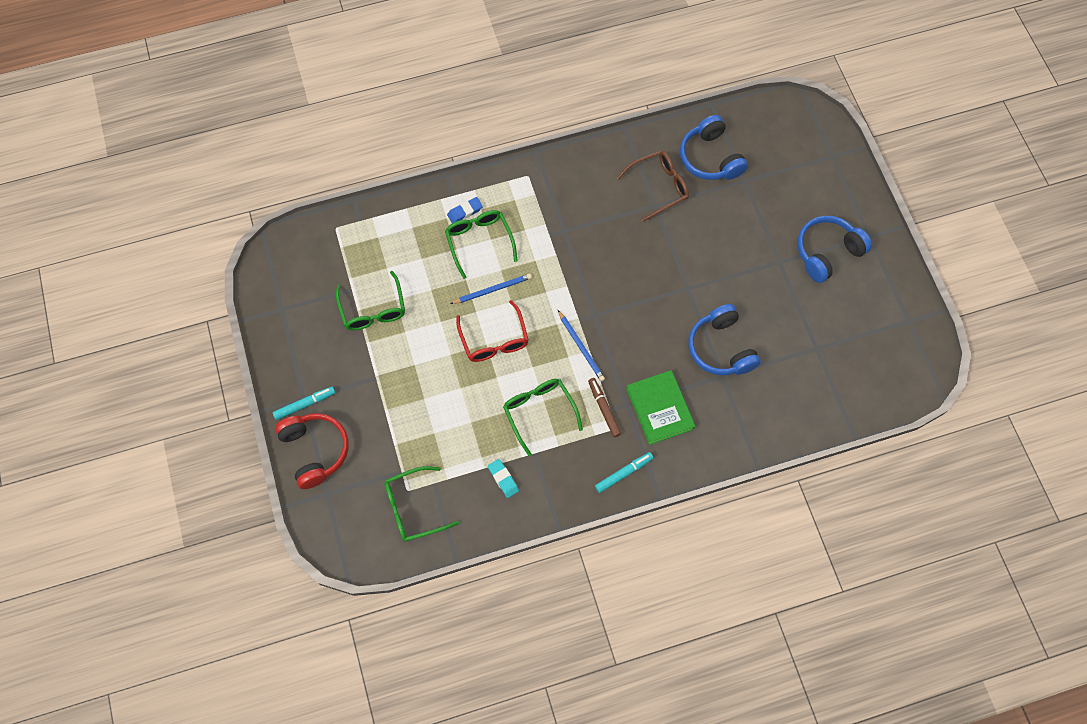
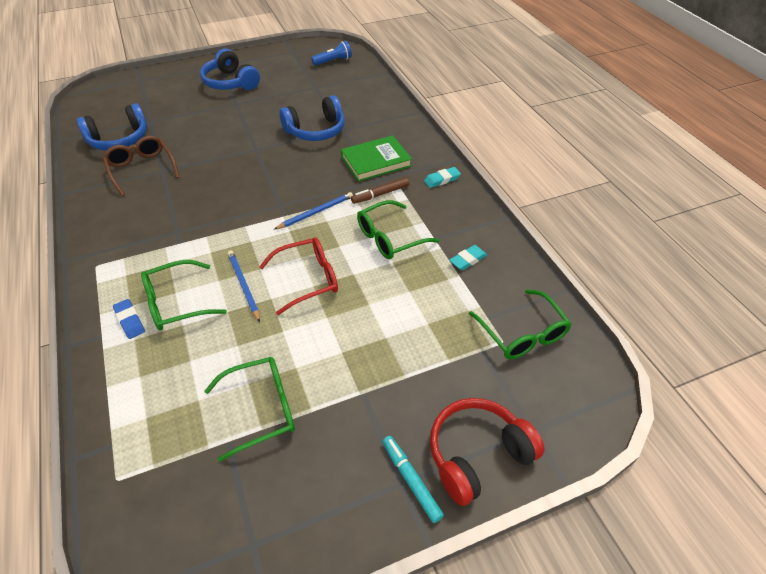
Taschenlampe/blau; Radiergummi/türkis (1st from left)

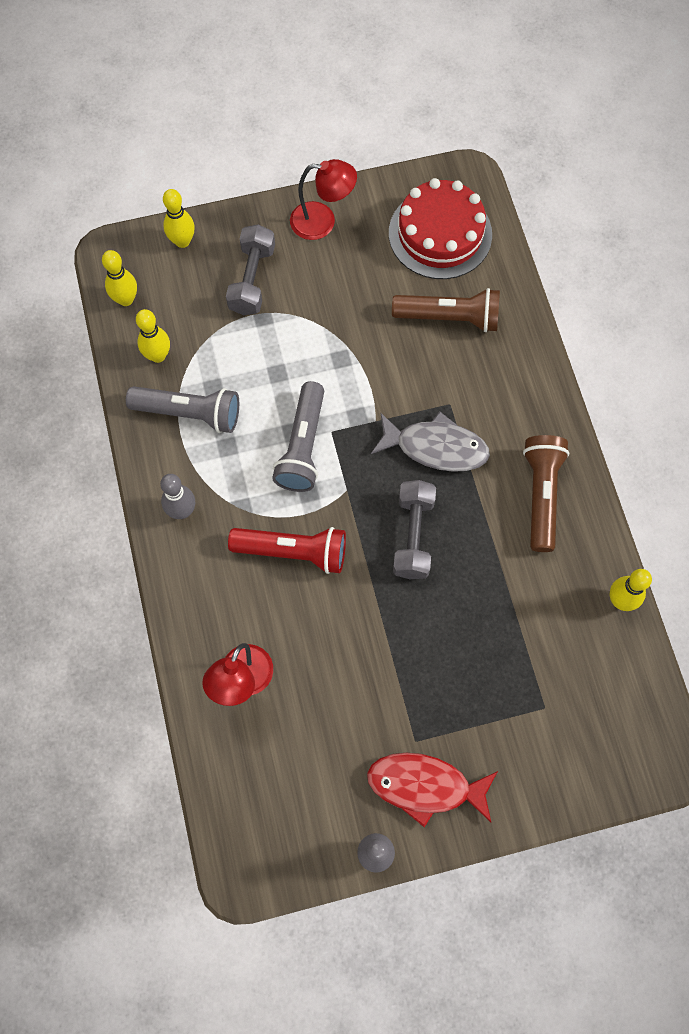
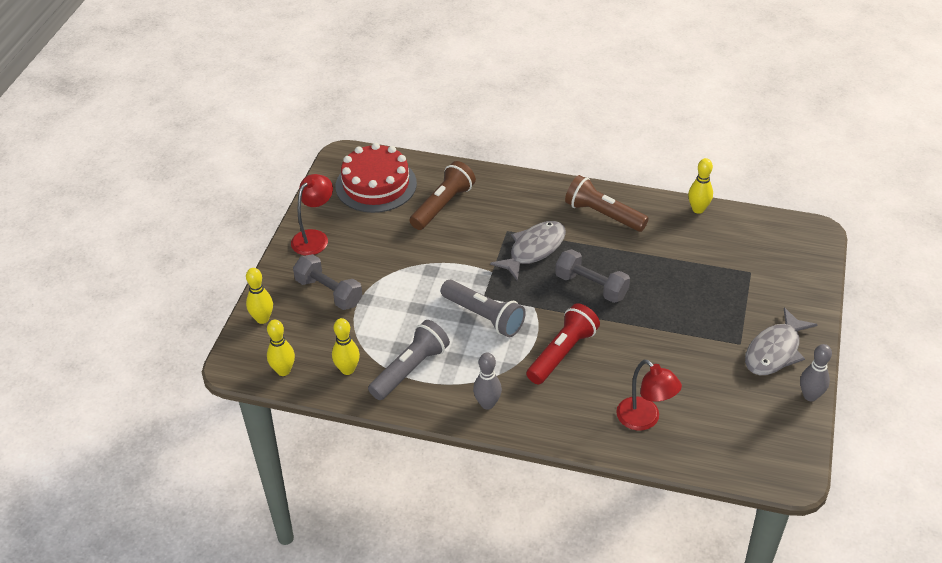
Fisch/grau (2nd from left)

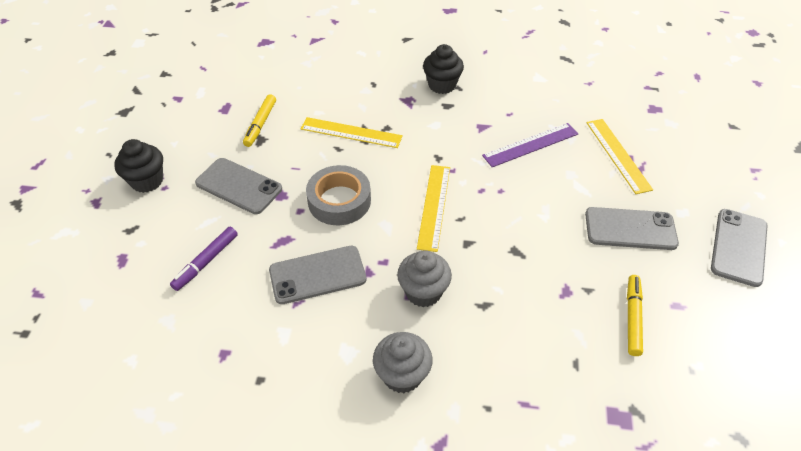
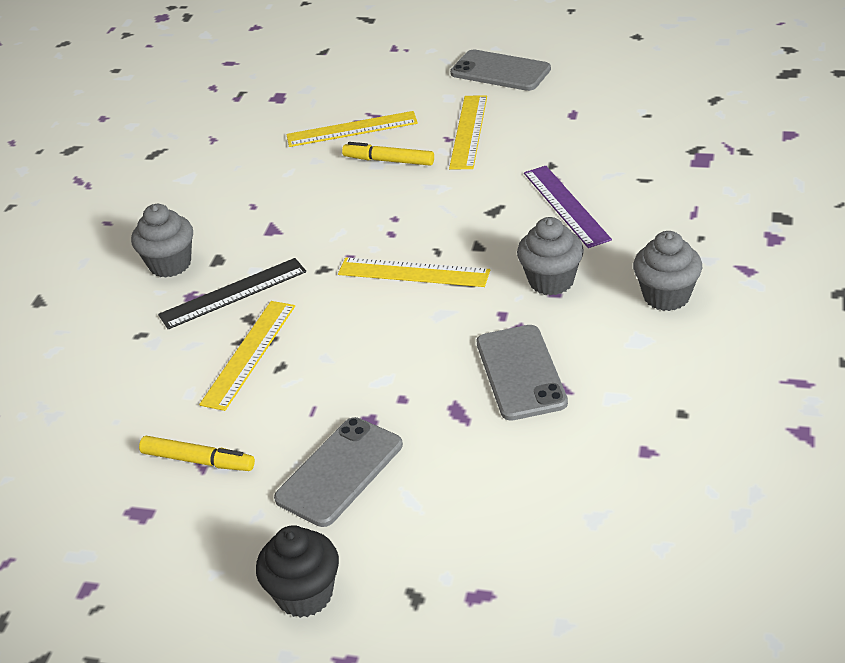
Muffin/grau (1st from left); Lineal/schwarz; Filzstift/gelb (2nd from left); Lineal/gelb (4th from left); Lineal/lila; Filzstift/lila; Klebeband/grau

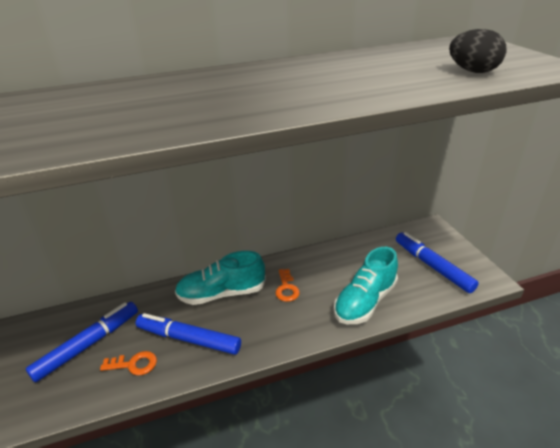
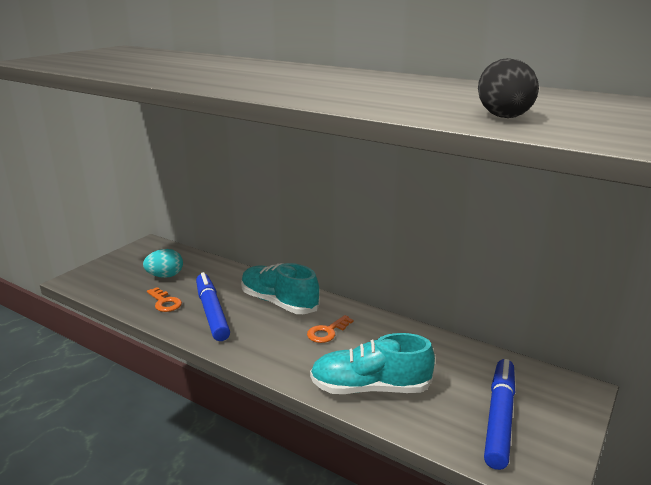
Ei/türkis

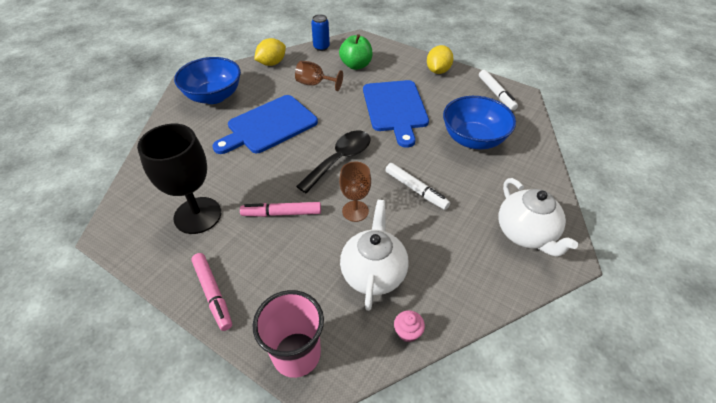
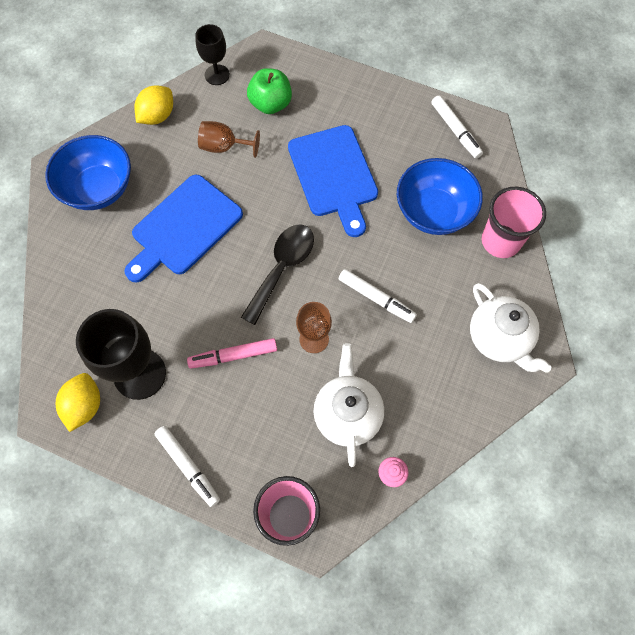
Zitrone/gelb (1st from left); Filzstift/weiß (1st from left); Kelch/schwarz (2nd from left); Becher/rosa (2nd from left)

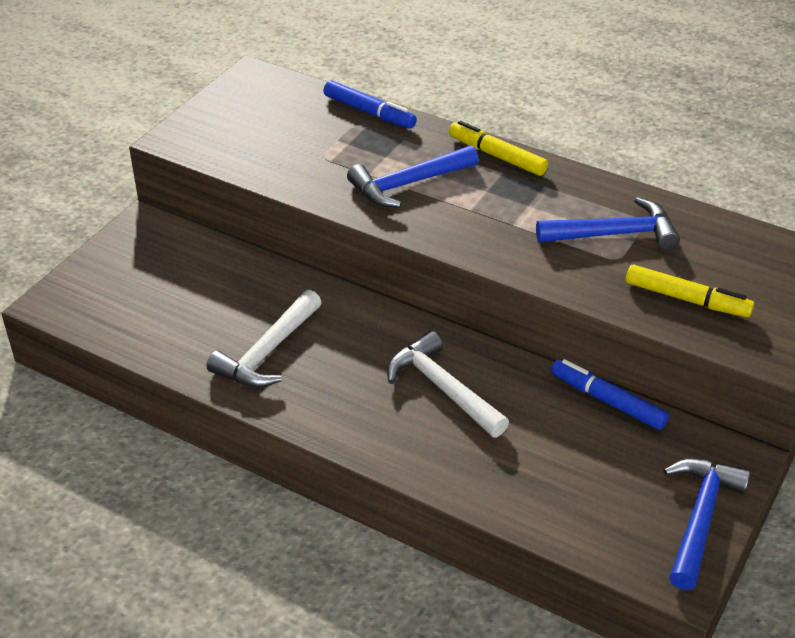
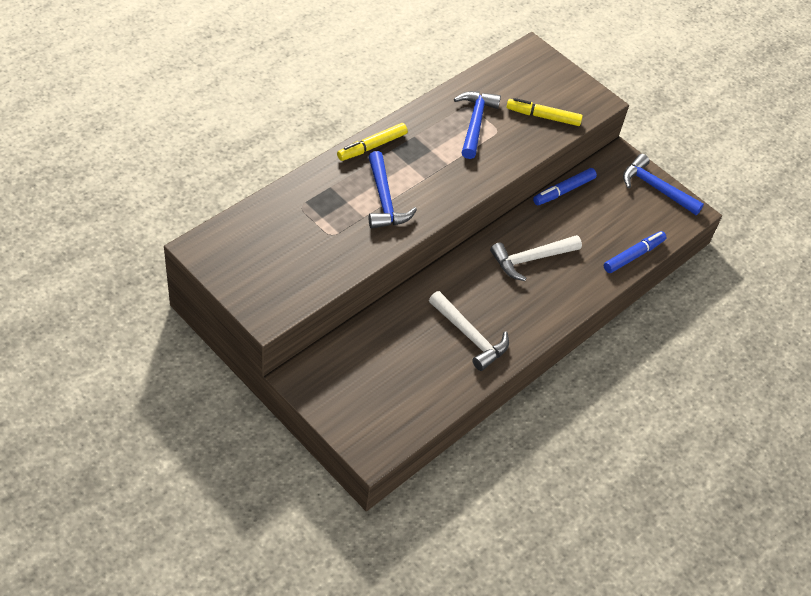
Filzstift/gelb (2nd from left); Filzstift/blau (2nd from left)

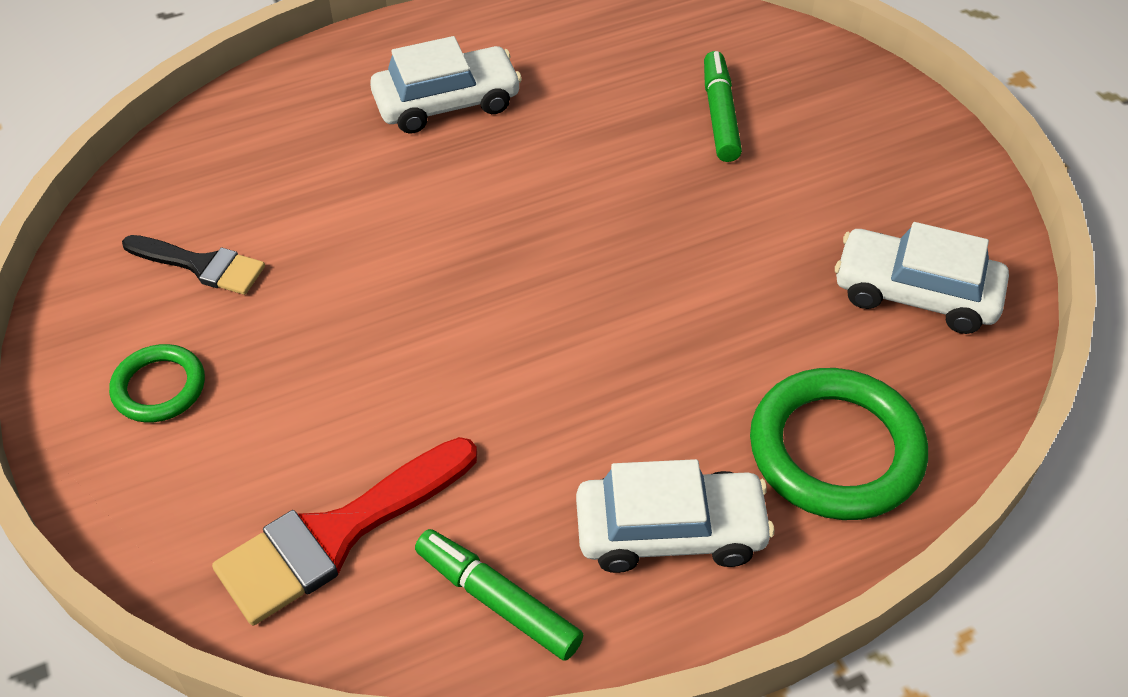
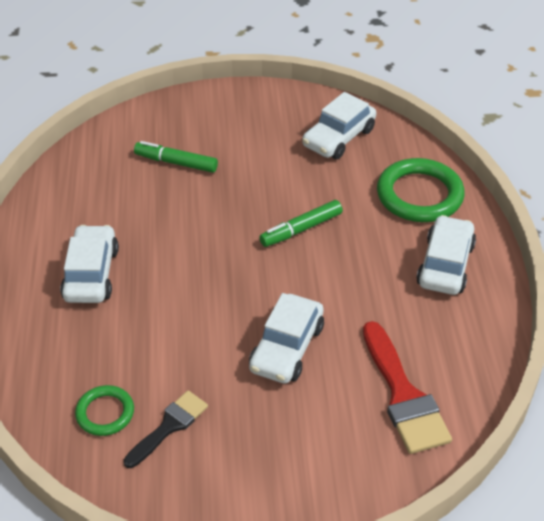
Ring/grün (1st from left); Auto/weiß (2nd from left); Filzstift/grün (2nd from left)

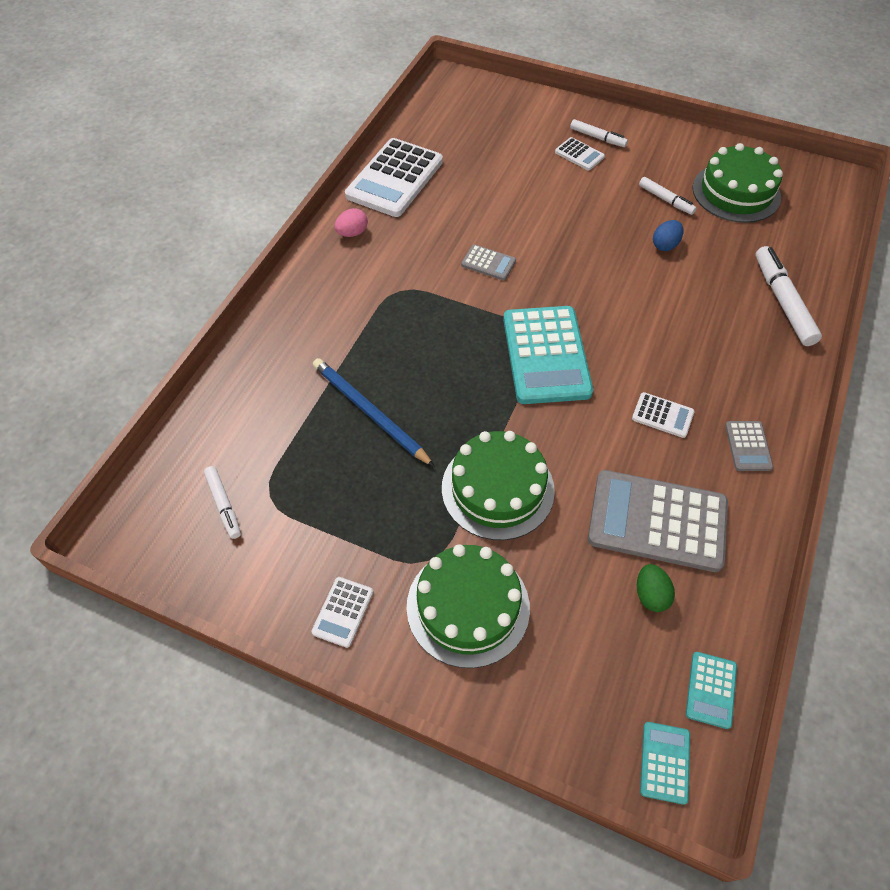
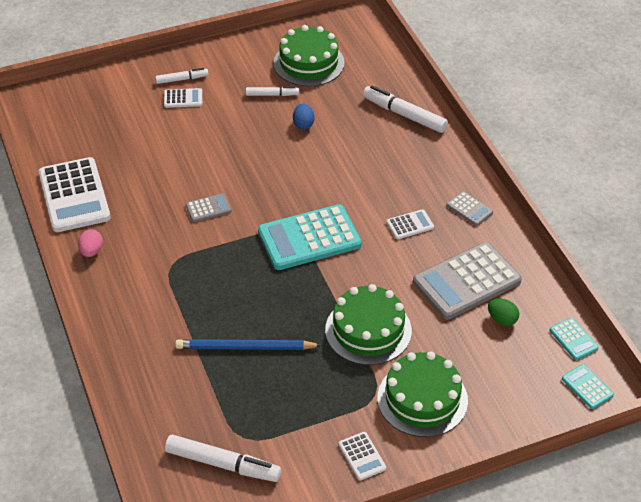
Filzstift/weiß (2nd from left); Taschenrechner/türkis (1st from left)

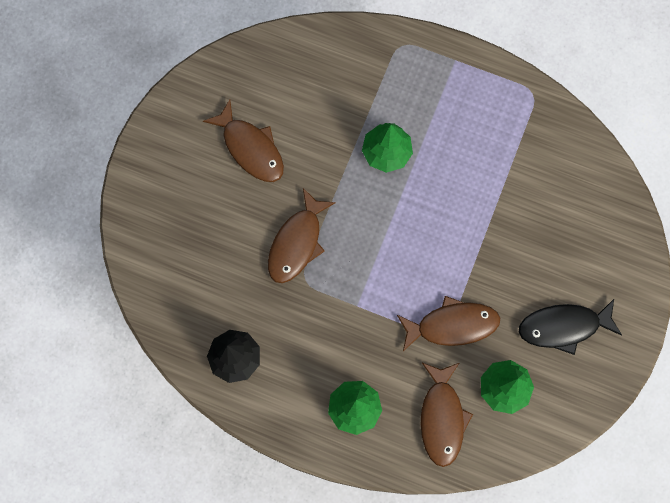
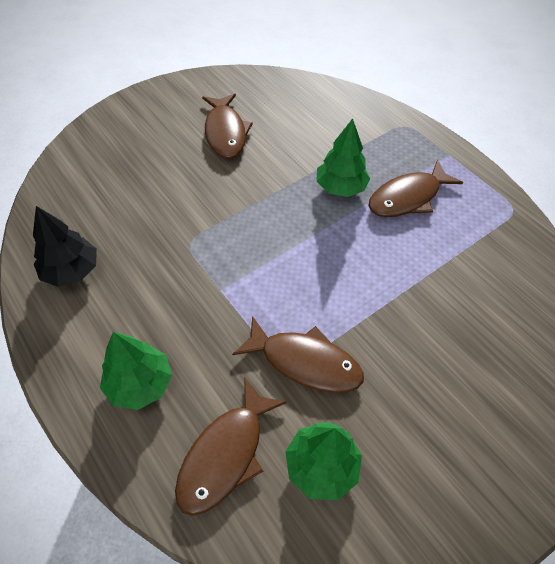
Fisch/braun (4th from left); Fisch/schwarz

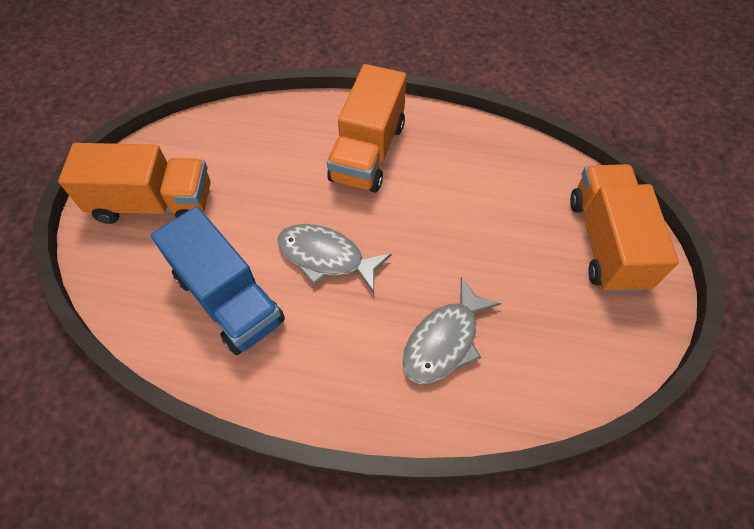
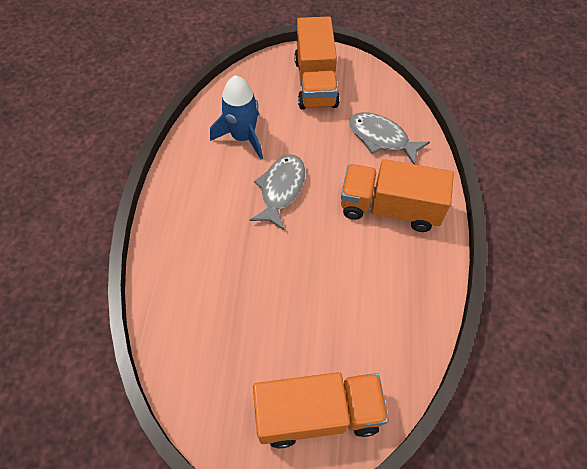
Rakete/blau; Fisch/grau (2nd from left)

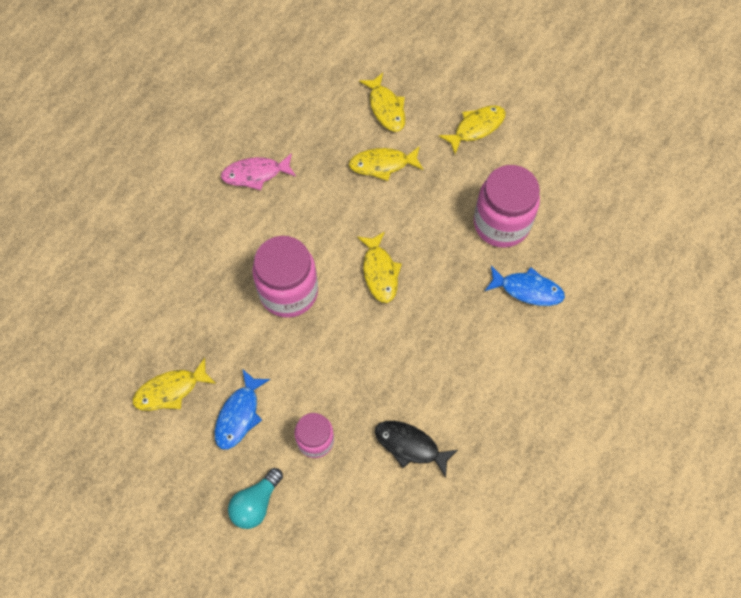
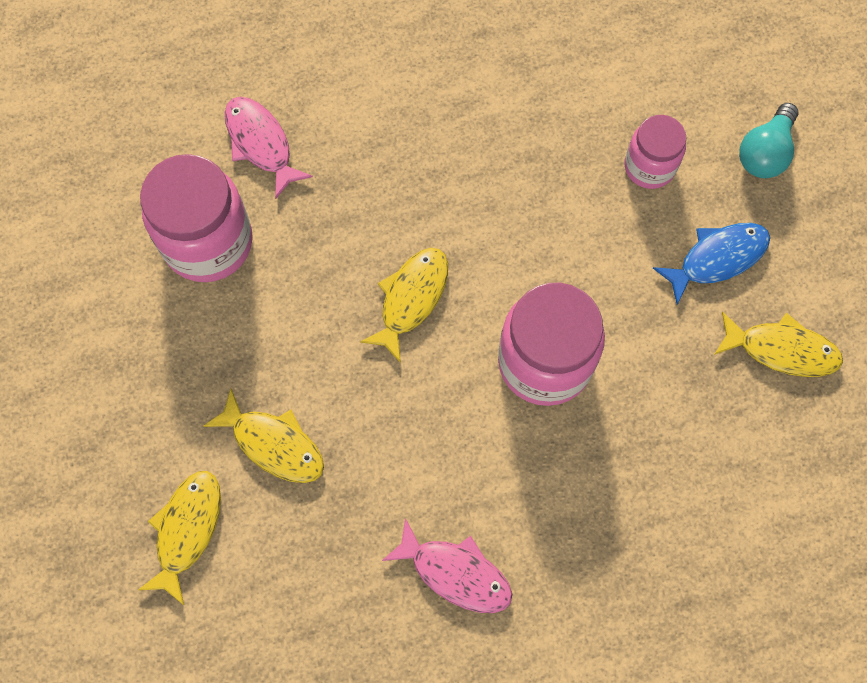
Fisch/rosa (1st from left); Glühbirne/türkis; Fisch/schwarz; Fisch/gelb (5th from left in the first image)

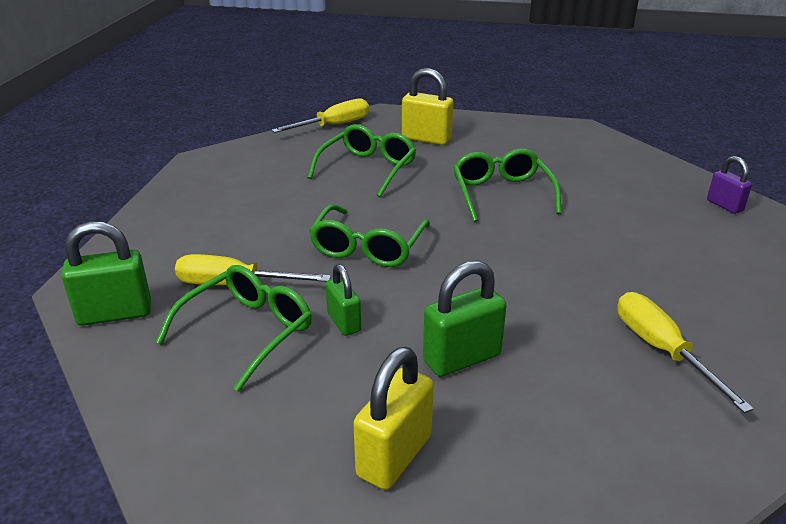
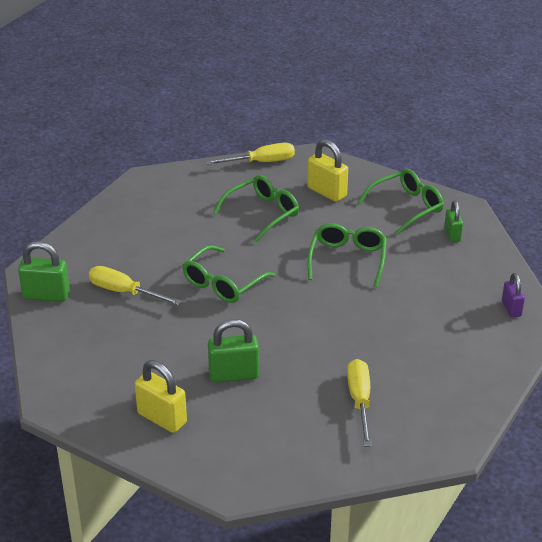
Vorhängeschloss/gelb (1st from left); Brille/grün (4th from left); Vorhängeschloss/grün (3rd from left)

